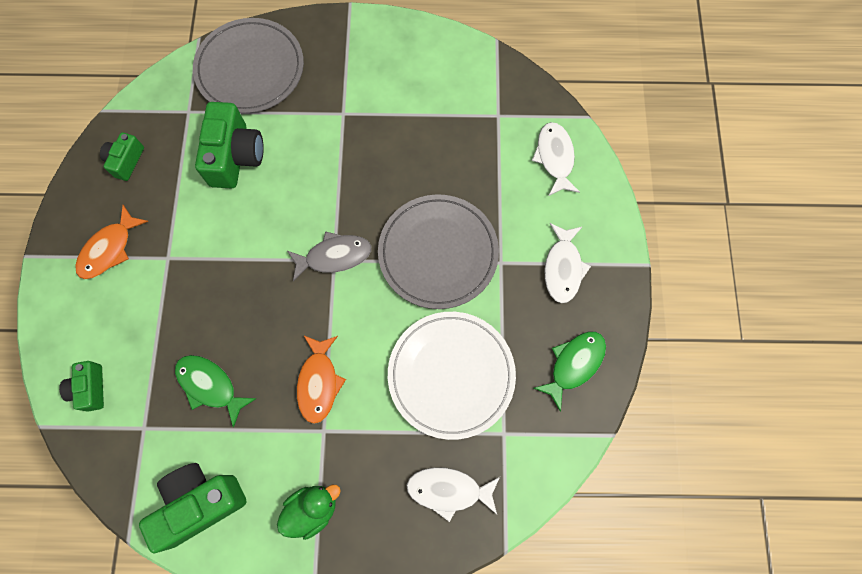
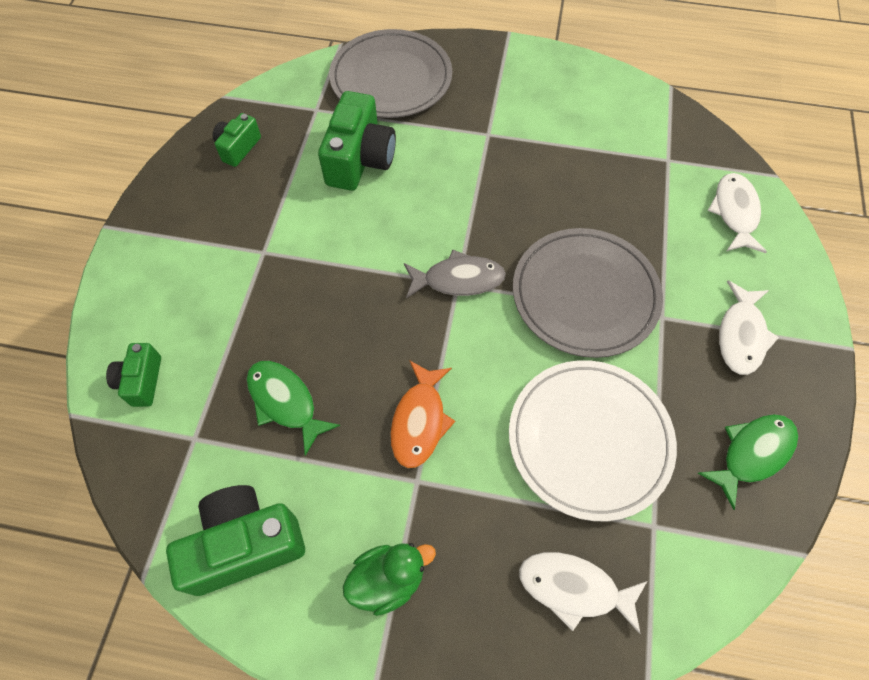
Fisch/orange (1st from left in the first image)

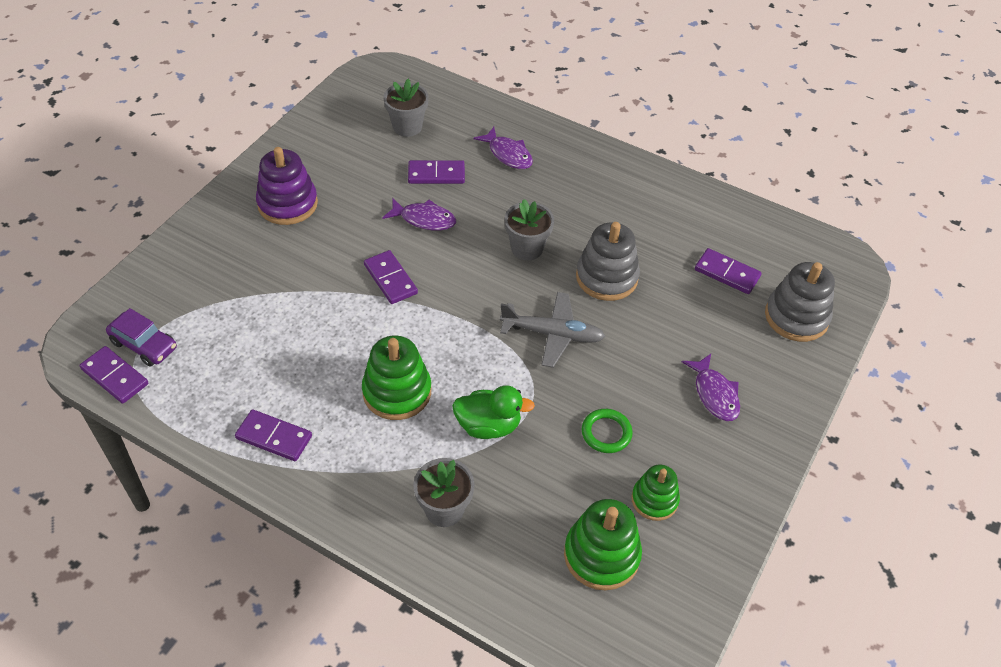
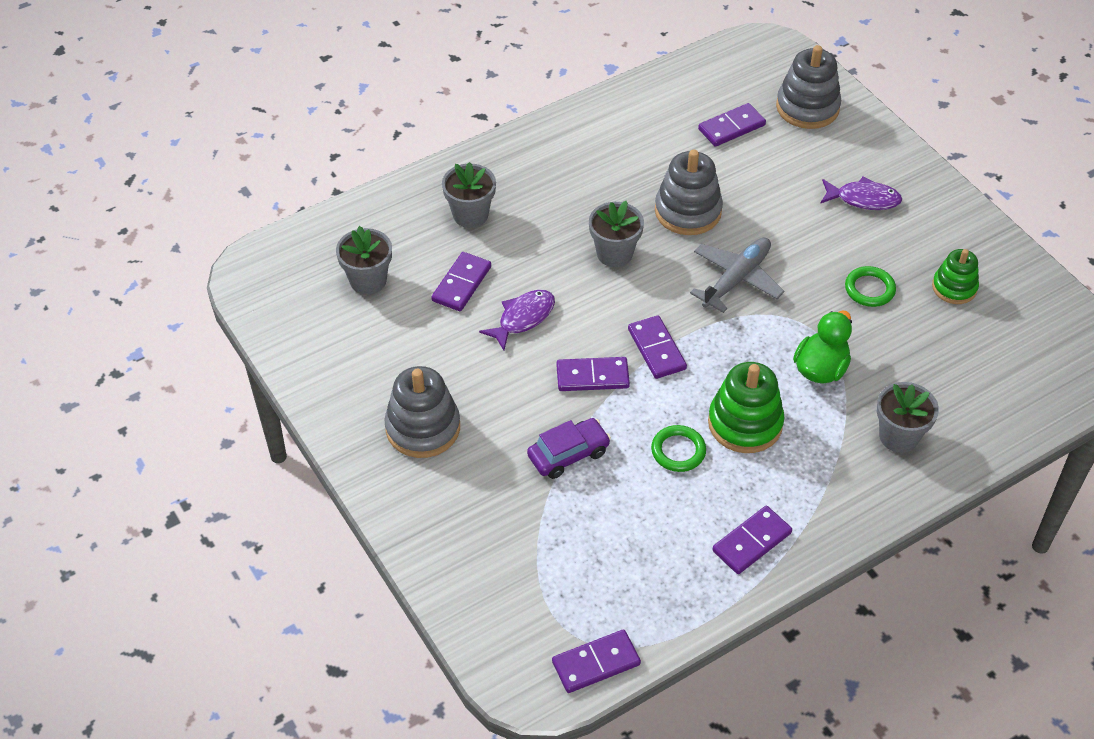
Stapelspielzeug/grau (1st from left); Blumentopf/grau (2nd from left); Auto/lila; Dominostein/lila (4th from left); Ring/grün (1st from left); Stapelspielzeug/grün (2nd from left in the first image)

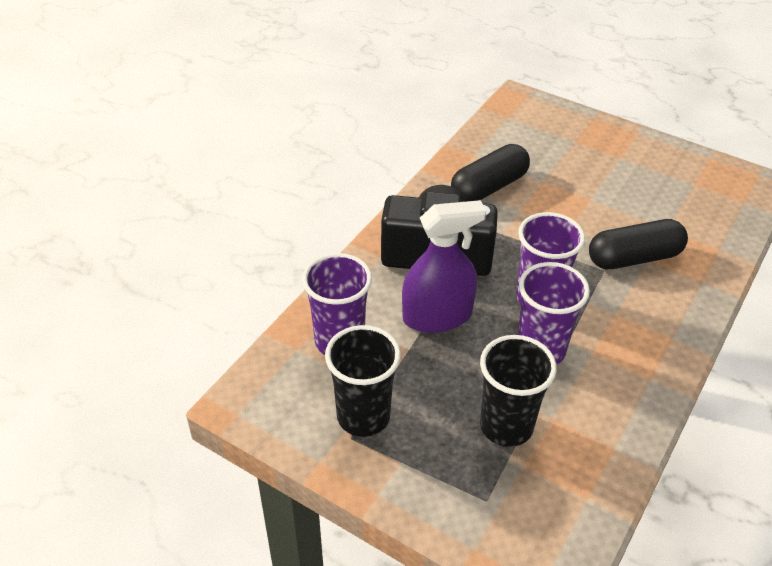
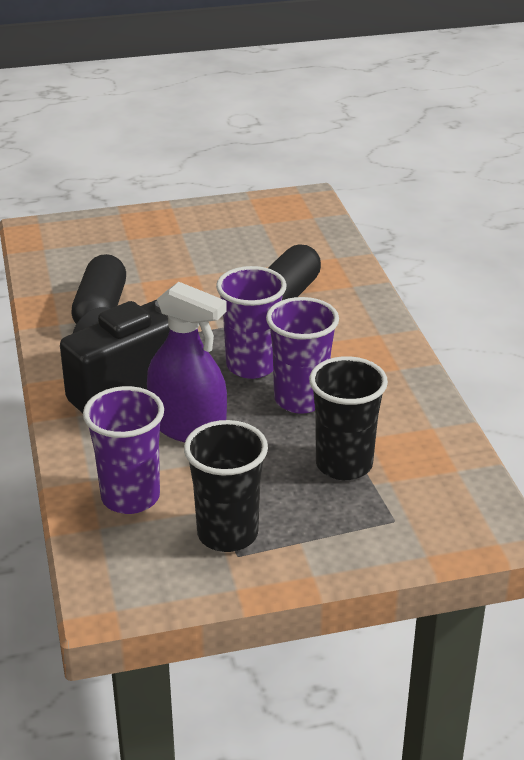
Sprühflasche/lila

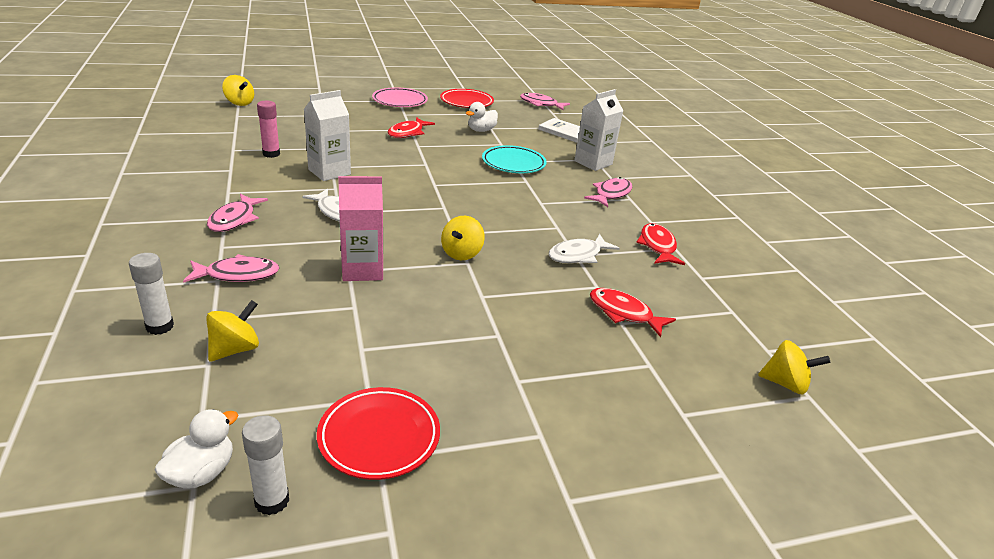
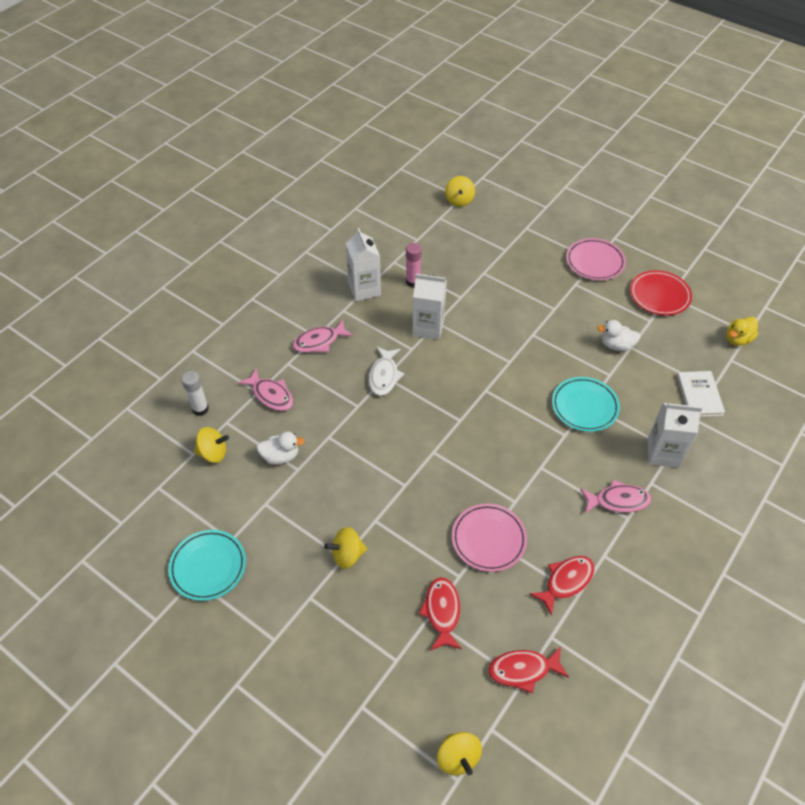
Teller/türkis (1st from left); Ente/weiß (1st from left); Kreisel/gelb (2nd from left); Getränkekarton/weiß (1st from left); Teller/rosa (1st from left); Fisch/rot (2nd from left); Ente/gelb; Klebestift/weiß (2nd from left in the first image); Getränkekarton/rosa

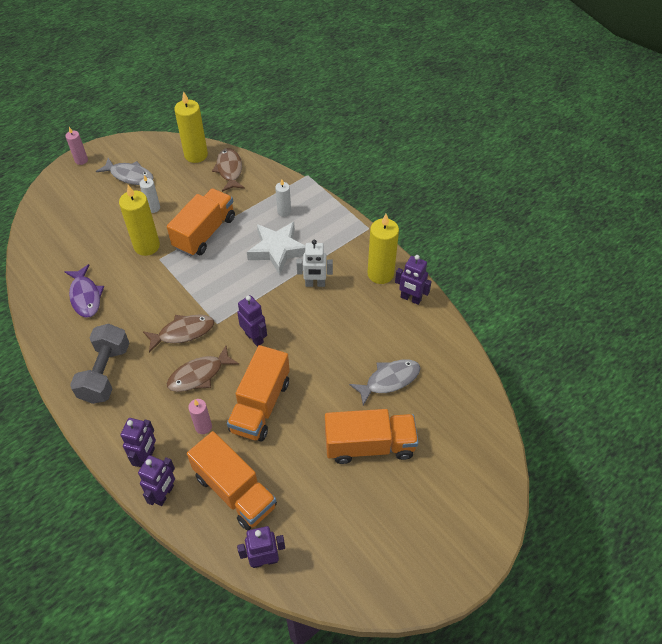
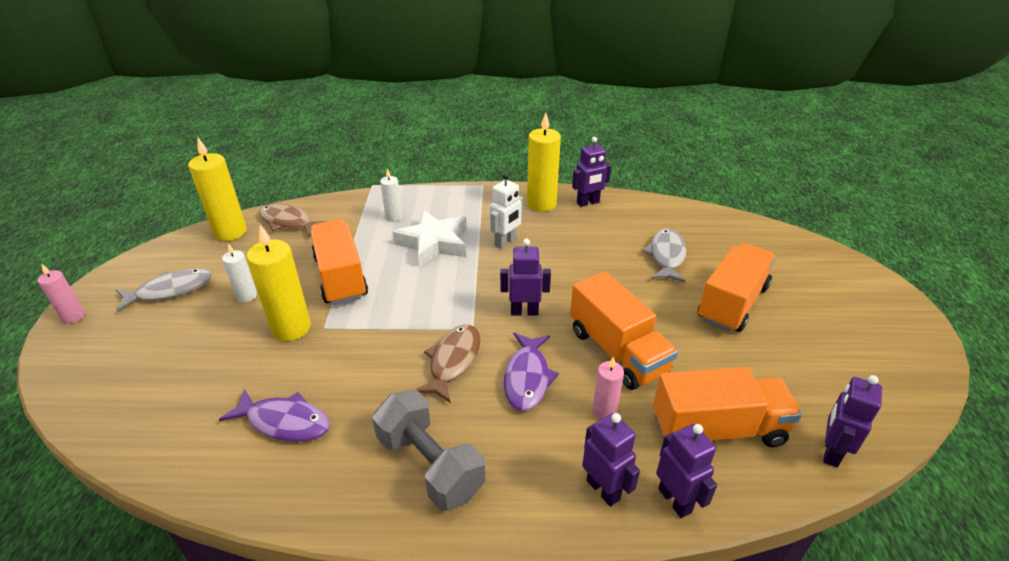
Fisch/lila (2nd from left)

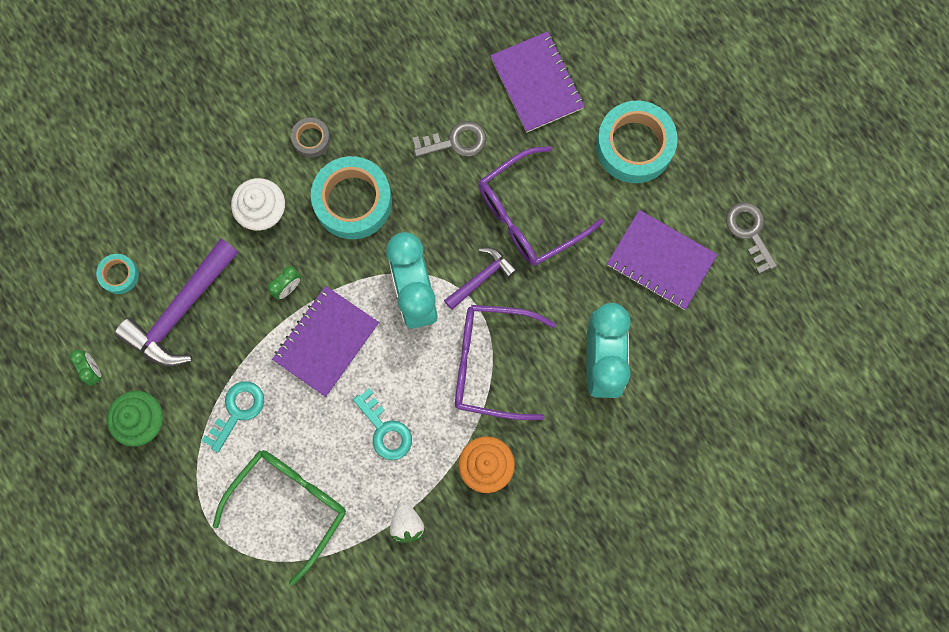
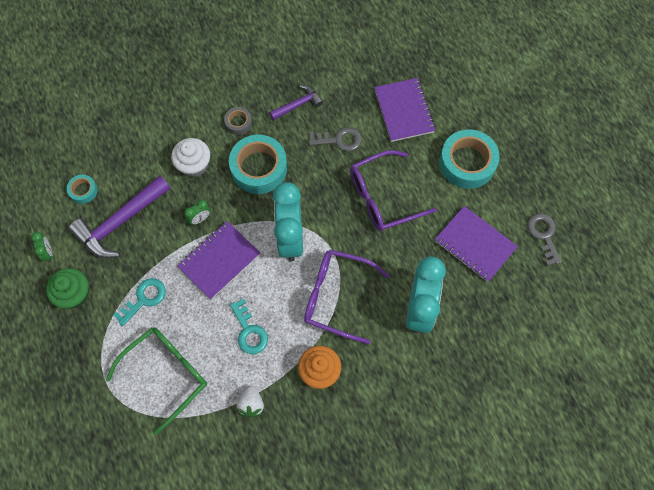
Hammer/lila (2nd from left)

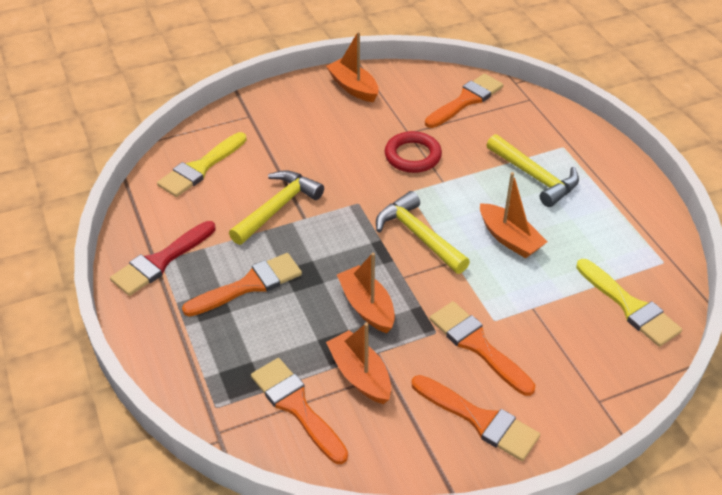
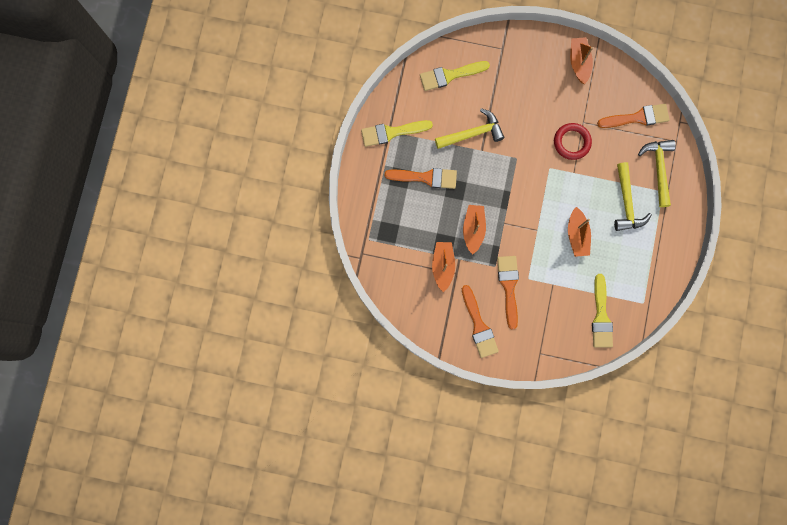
Pinsel/gelb (1st from left); Hammer/gelb (3rd from left); Pinsel/orange (2nd from left in the first image)

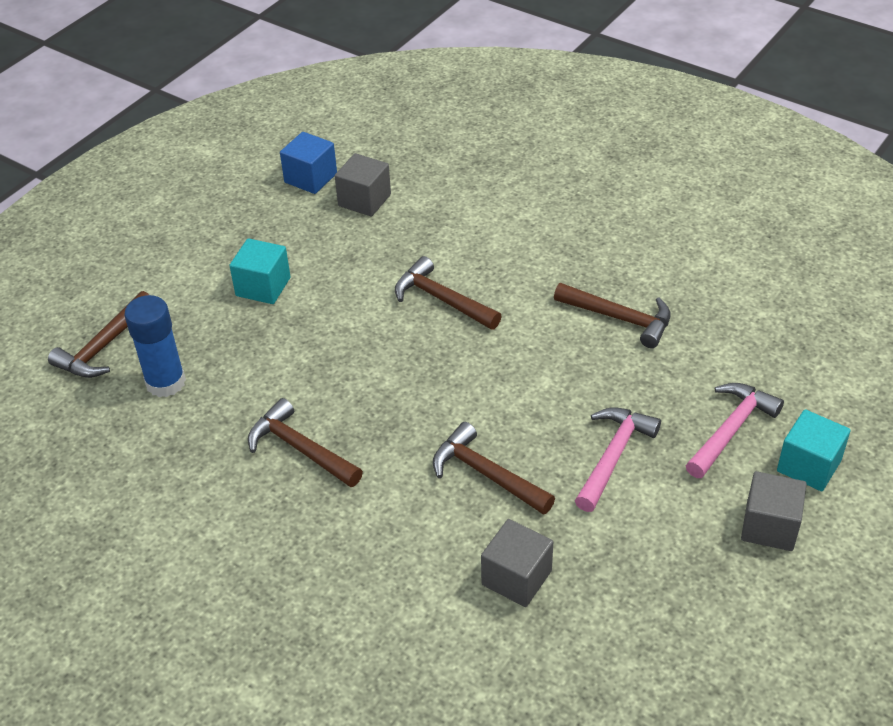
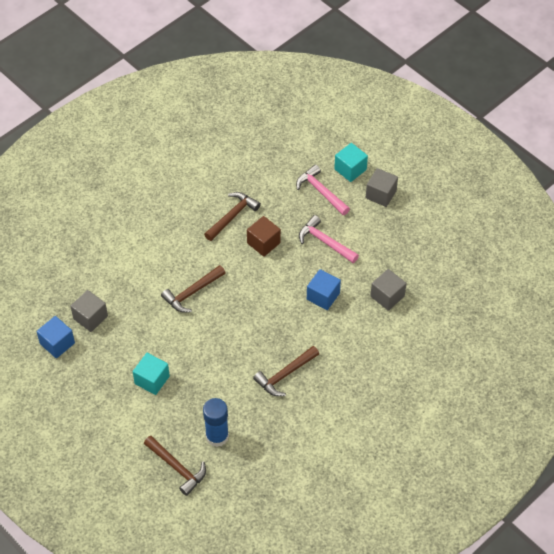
Kubus/braun; Kubus/blau (2nd from left)

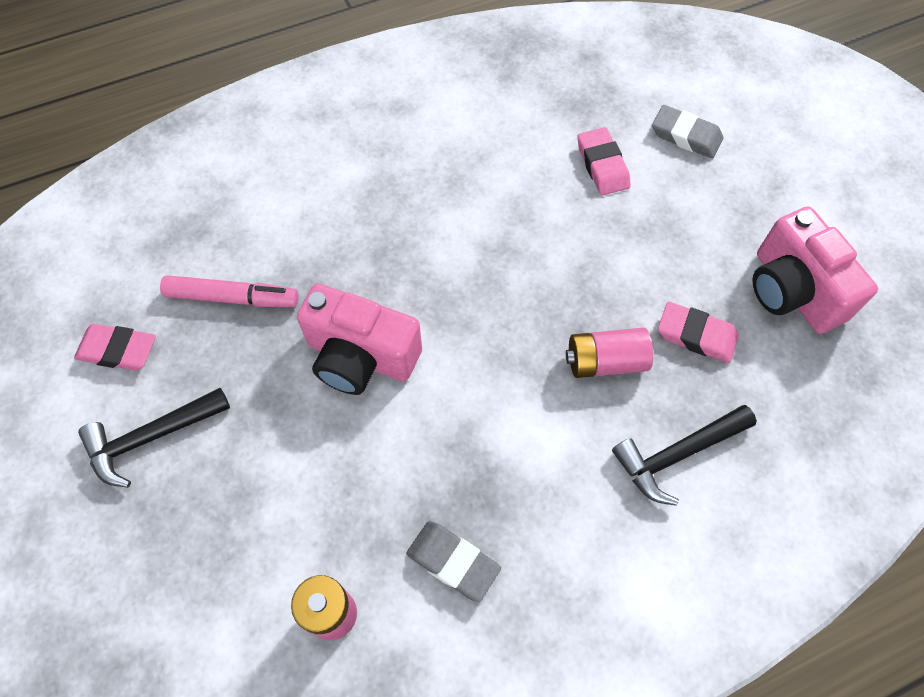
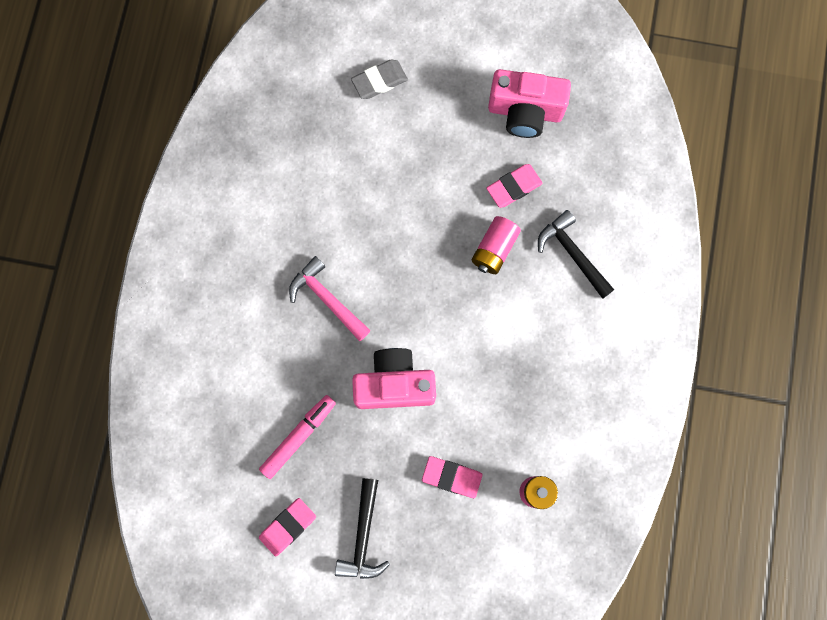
Hammer/rosa; Kamera/rosa (1st from left); Radiergummi/rosa (2nd from left); Hammer/schwarz (2nd from left); Radiergummi/grau (1st from left in the first image)

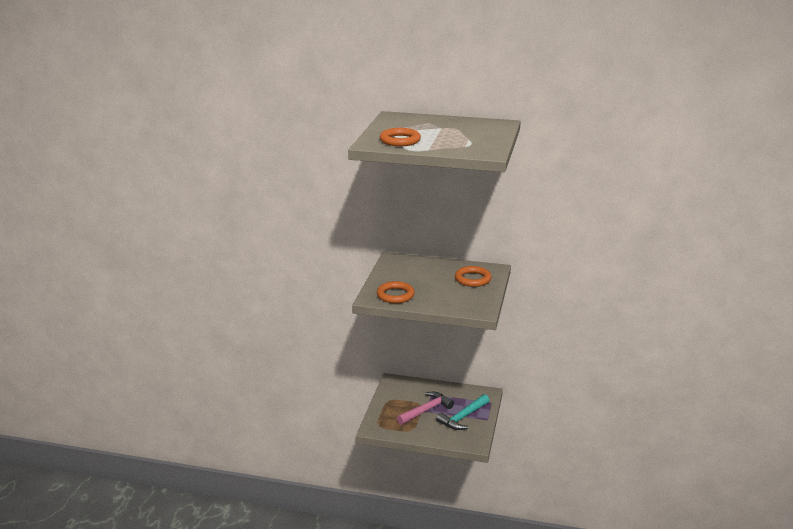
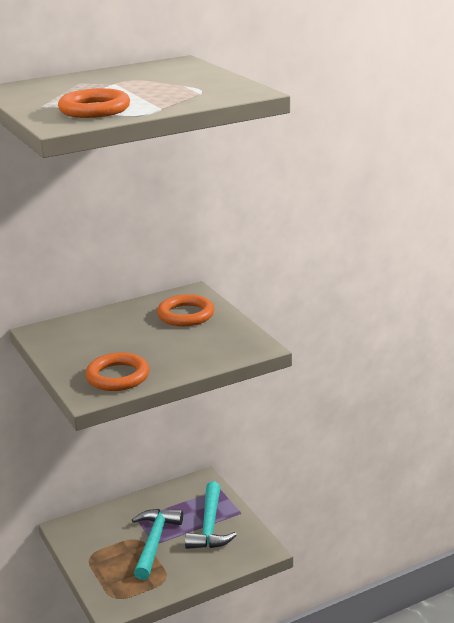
Hammer/türkis (1st from left)

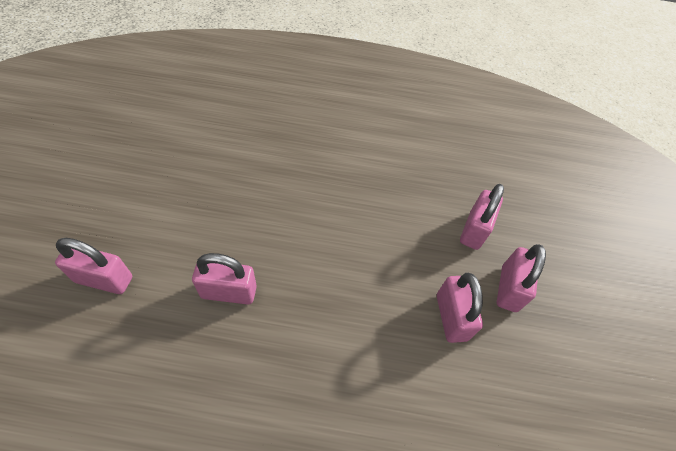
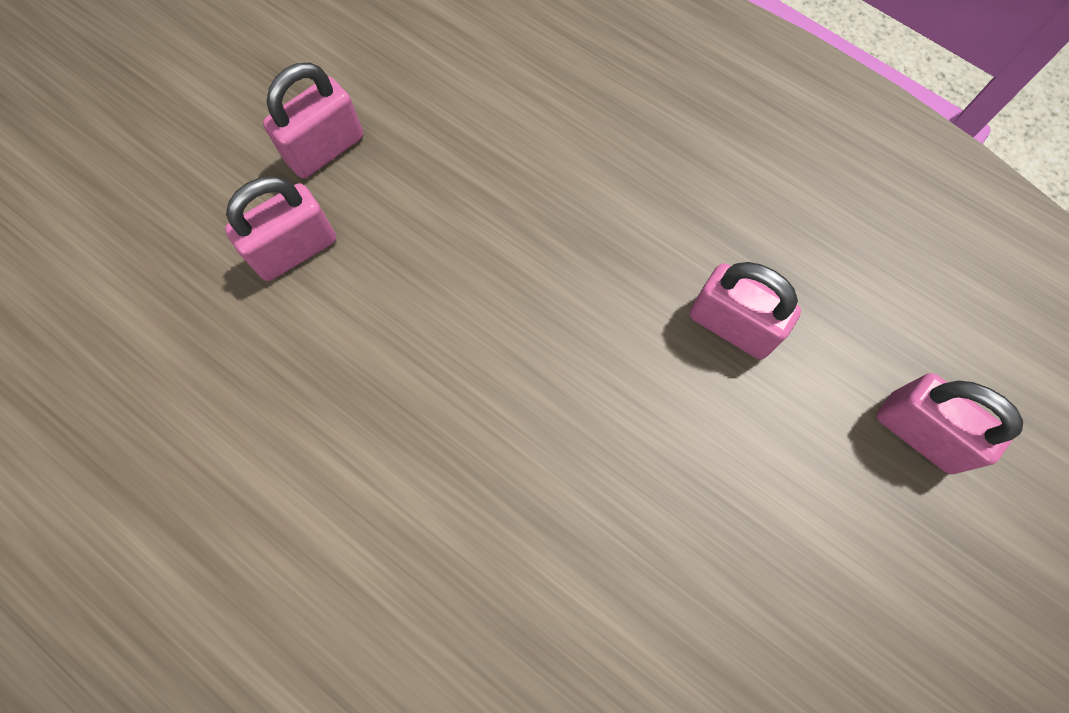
Vorhängeschloss/rosa (3rd from left in the first image)

